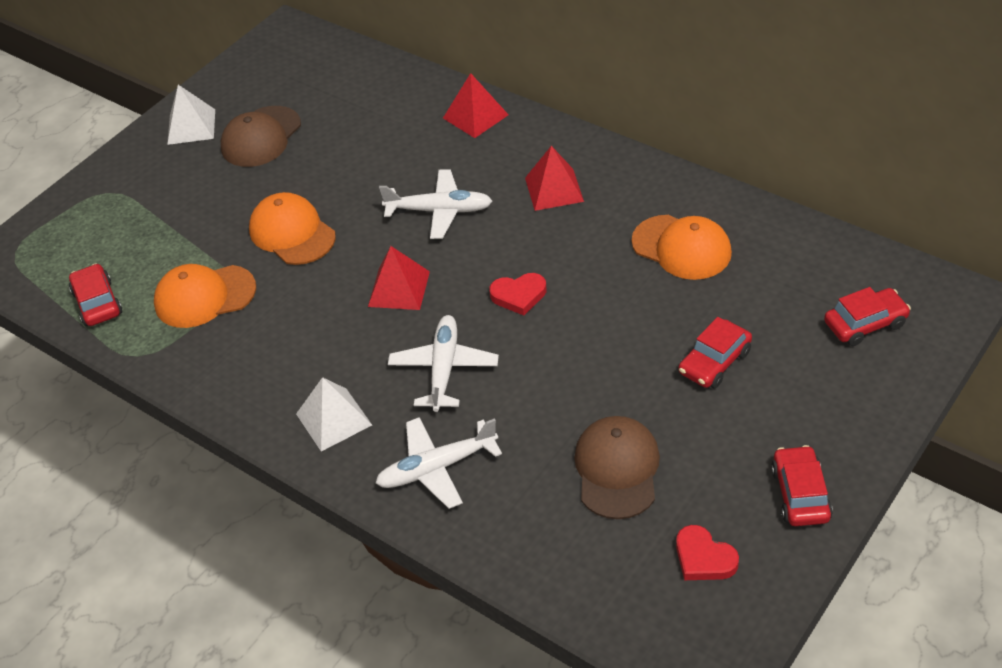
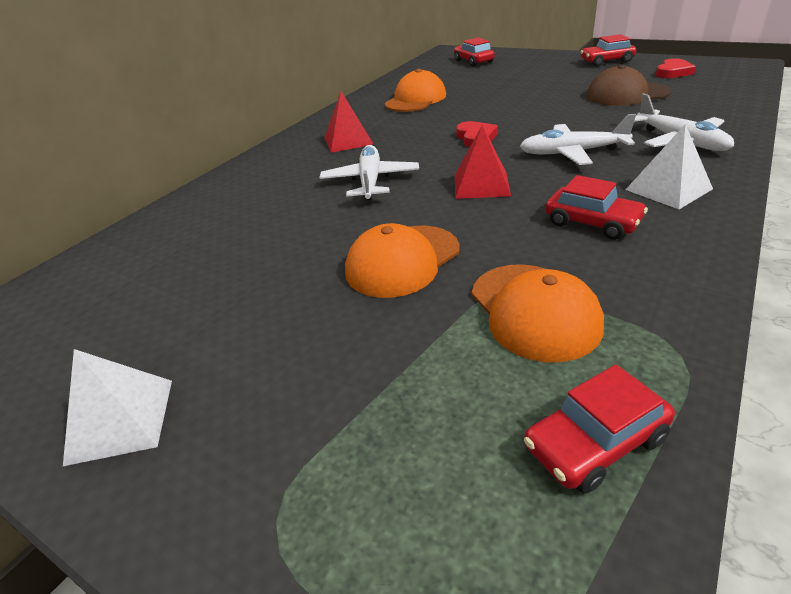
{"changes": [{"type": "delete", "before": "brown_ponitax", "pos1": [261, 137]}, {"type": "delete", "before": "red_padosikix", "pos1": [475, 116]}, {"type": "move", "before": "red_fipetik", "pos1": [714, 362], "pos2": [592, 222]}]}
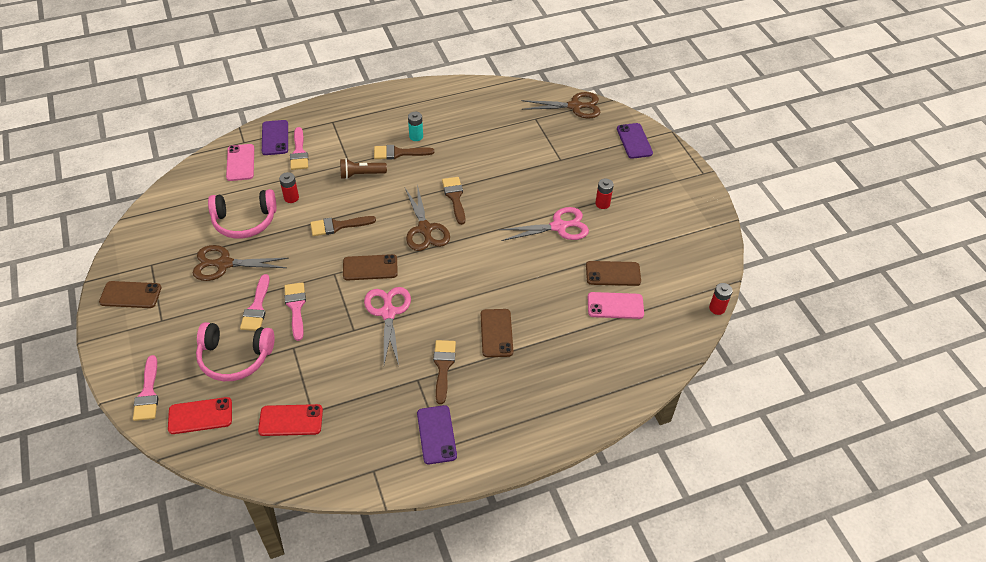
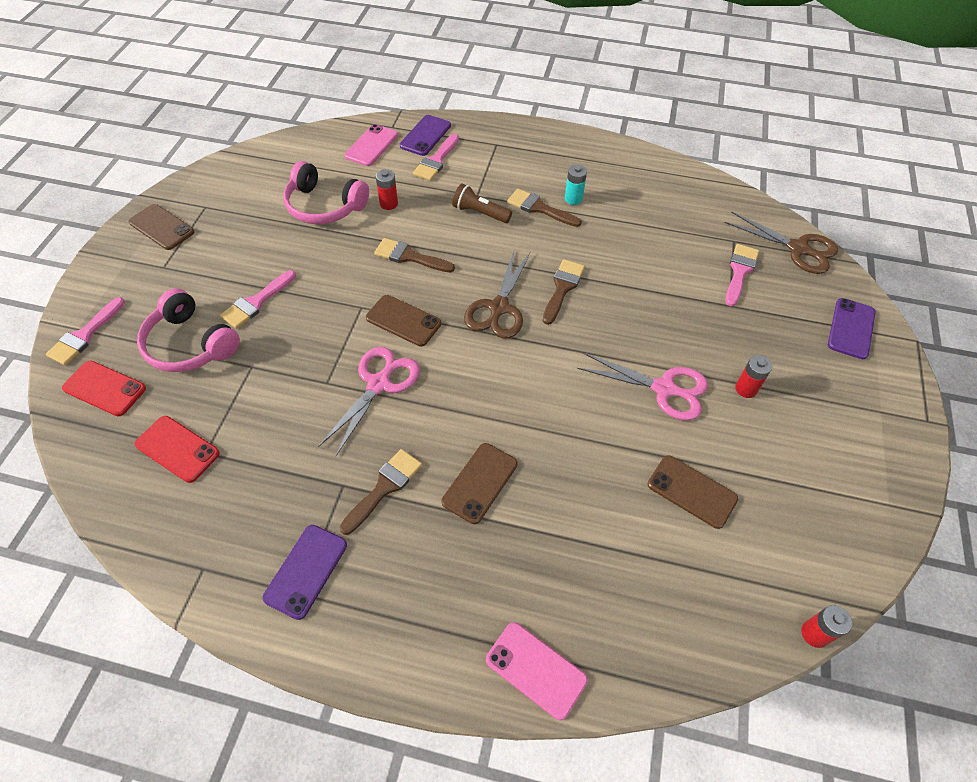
{"changes": [{"type": "delete", "before": "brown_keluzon", "pos1": [224, 264]}, {"type": "move", "before": "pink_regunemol", "pos1": [296, 307], "pos2": [739, 272]}, {"type": "move", "before": "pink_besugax", "pos1": [615, 306], "pos2": [536, 669]}]}
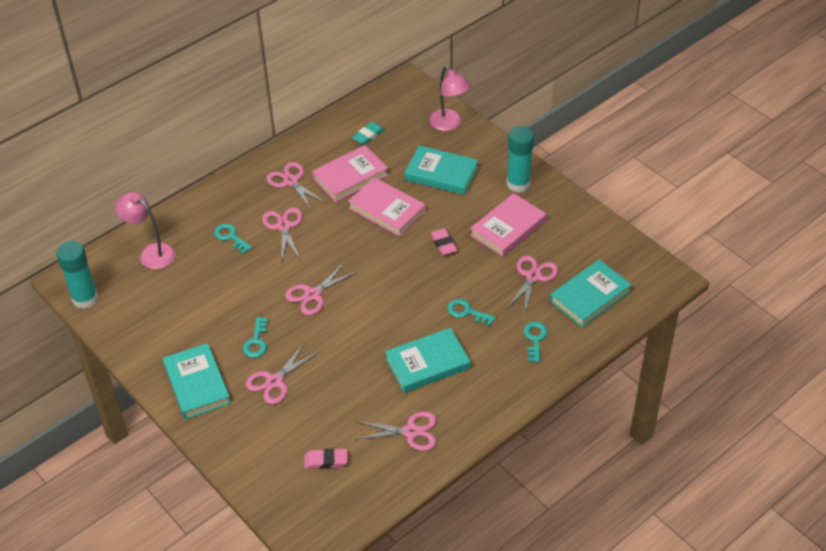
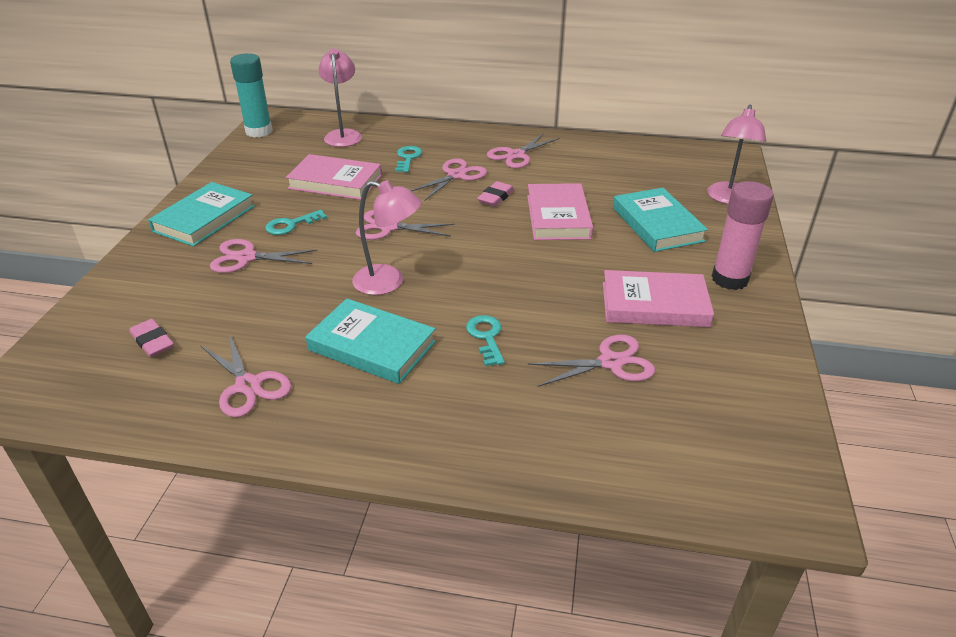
{"changes": [{"type": "rotate", "before": "pink_keluzon", "pos1": [291, 181], "pos2": [516, 155], "turn": -150}, {"type": "move", "before": "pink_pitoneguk", "pos1": [350, 176], "pos2": [335, 182]}, {"type": "delete", "before": "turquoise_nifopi", "pos1": [368, 136]}, {"type": "move", "before": "pink_nifopi", "pos1": [443, 244], "pos2": [496, 198]}, {"type": "recolor", "before": "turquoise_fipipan", "after": "pink_fipipan", "pos1": [518, 183], "pos2": [730, 279]}, {"type": "delete", "before": "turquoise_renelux", "pos1": [535, 339]}, {"type": "delete", "before": "turquoise_pitoneguk", "pos1": [590, 296]}, {"type": "insert", "after": "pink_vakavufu", "pos2": [388, 282]}]}
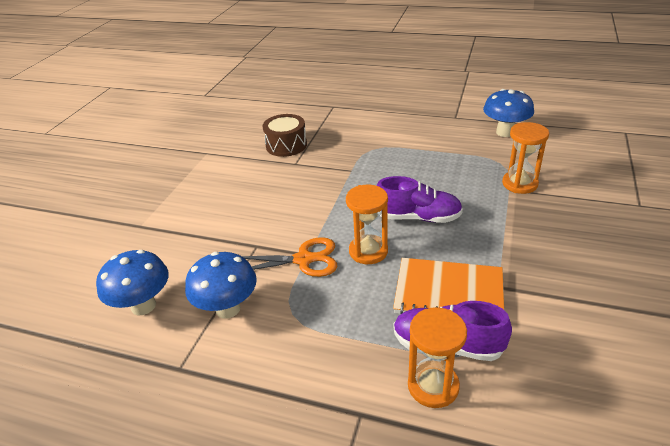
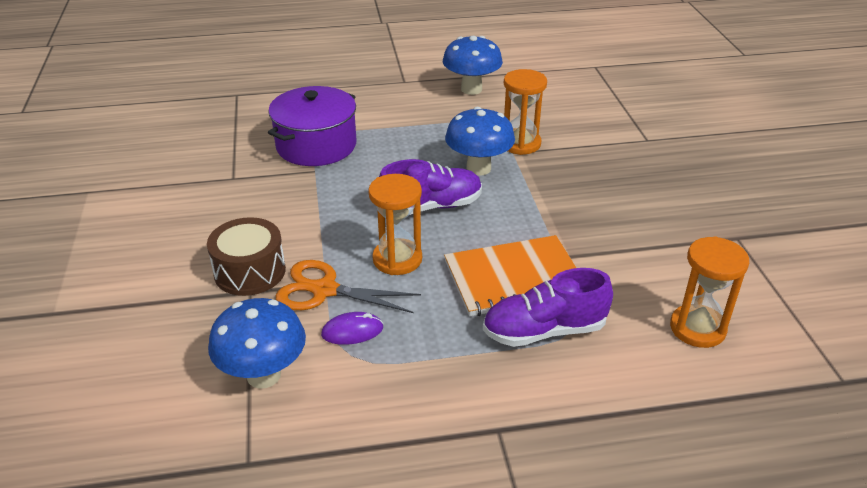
{"changes": [{"type": "move", "before": "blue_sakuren", "pos1": [143, 306], "pos2": [478, 168]}, {"type": "rotate", "before": "orange_keluzon", "pos1": [304, 259], "pos2": [324, 290], "turn": -135}, {"type": "move", "before": "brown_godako", "pos1": [286, 145], "pos2": [250, 271]}, {"type": "move", "before": "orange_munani", "pos1": [433, 386], "pos2": [697, 328]}, {"type": "insert", "after": "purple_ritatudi", "pos2": [316, 145]}, {"type": "insert", "after": "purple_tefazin", "pos2": [352, 331]}]}
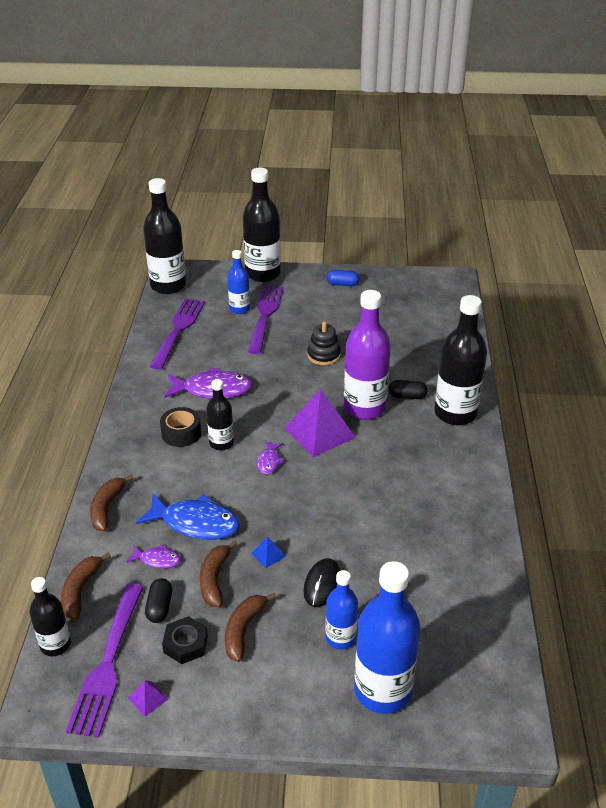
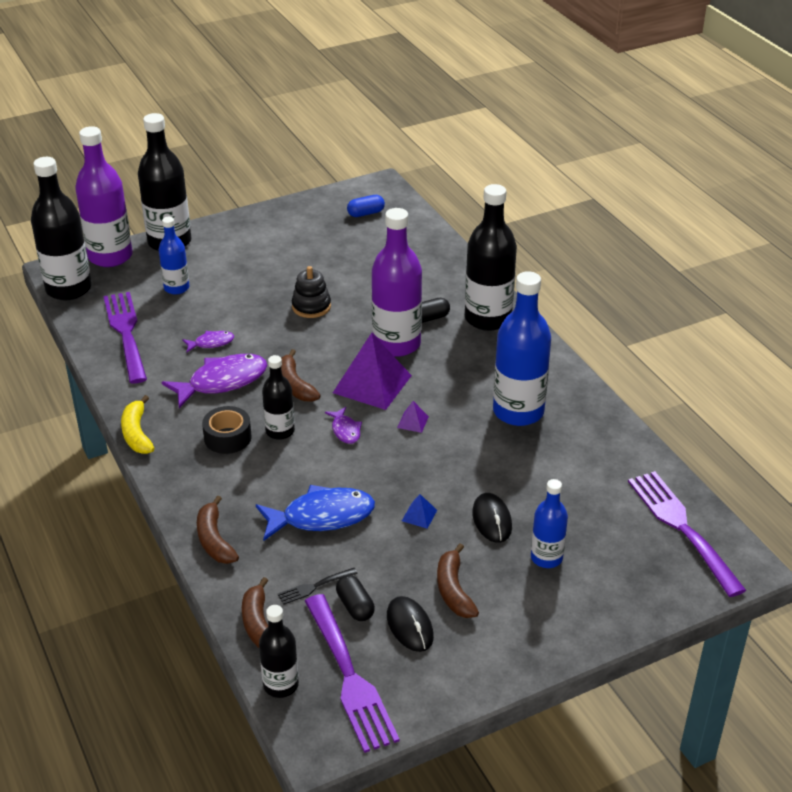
{"changes": [{"type": "move", "before": "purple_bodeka", "pos1": [157, 560], "pos2": [211, 343]}, {"type": "move", "before": "purple_padosikix", "pos1": [148, 698], "pos2": [413, 422]}, {"type": "replace", "before": "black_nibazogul", "after": "black_tefazin", "pos1": [185, 644], "pos2": [410, 626]}, {"type": "move", "before": "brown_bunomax", "pos1": [215, 579], "pos2": [295, 385]}, {"type": "move", "before": "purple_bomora", "pos1": [265, 315], "pos2": [682, 527]}, {"type": "move", "before": "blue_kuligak", "pos1": [342, 284], "pos2": [366, 213]}, {"type": "move", "before": "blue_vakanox", "pos1": [382, 690], "pos2": [518, 411]}, {"type": "insert", "after": "purple_vakanox", "pos2": [110, 256]}, {"type": "insert", "after": "yellow_bunomax", "pos2": [137, 433]}, {"type": "insert", "after": "black_bomora", "pos2": [314, 586]}]}
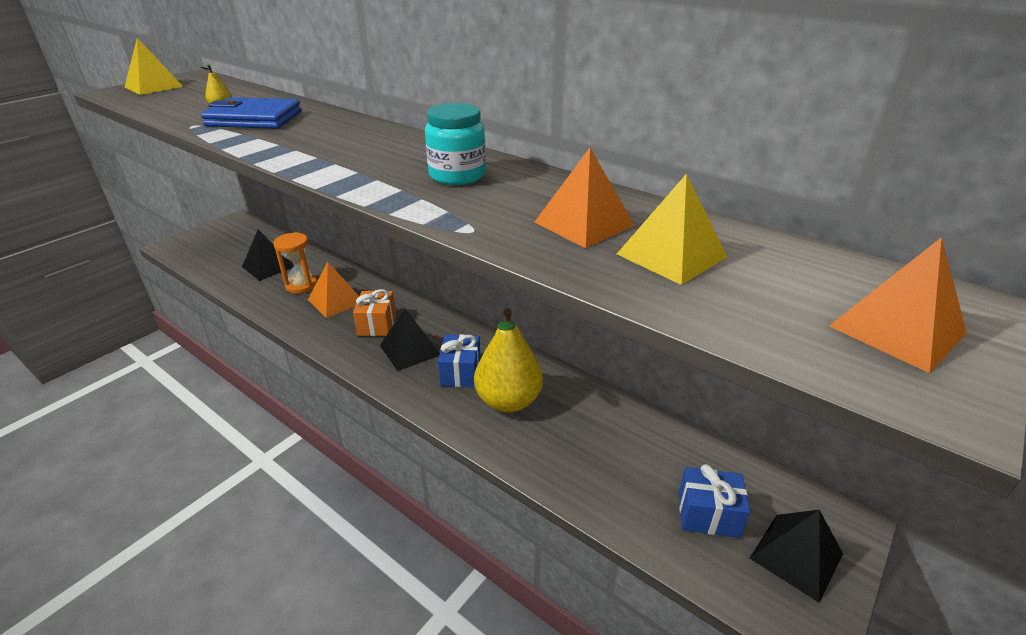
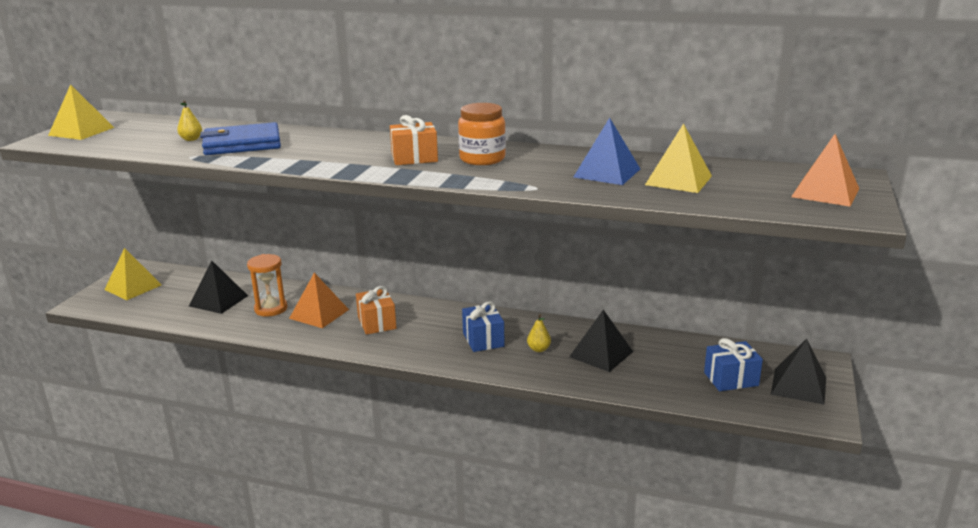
{"changes": [{"type": "move", "before": "black_padosikix", "pos1": [410, 350], "pos2": [601, 354]}, {"type": "recolor", "before": "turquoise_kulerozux", "after": "orange_kulerozux", "pos1": [457, 175], "pos2": [482, 159]}, {"type": "resize", "before": "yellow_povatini", "pos1": [508, 401], "pos2": [538, 349], "scale": 0.4}, {"type": "recolor", "before": "orange_padosikix", "after": "blue_padosikix", "pos1": [584, 223], "pos2": [607, 173]}, {"type": "insert", "after": "yellow_padosikix", "pos2": [133, 287]}, {"type": "insert", "after": "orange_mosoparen", "pos2": [414, 158]}]}
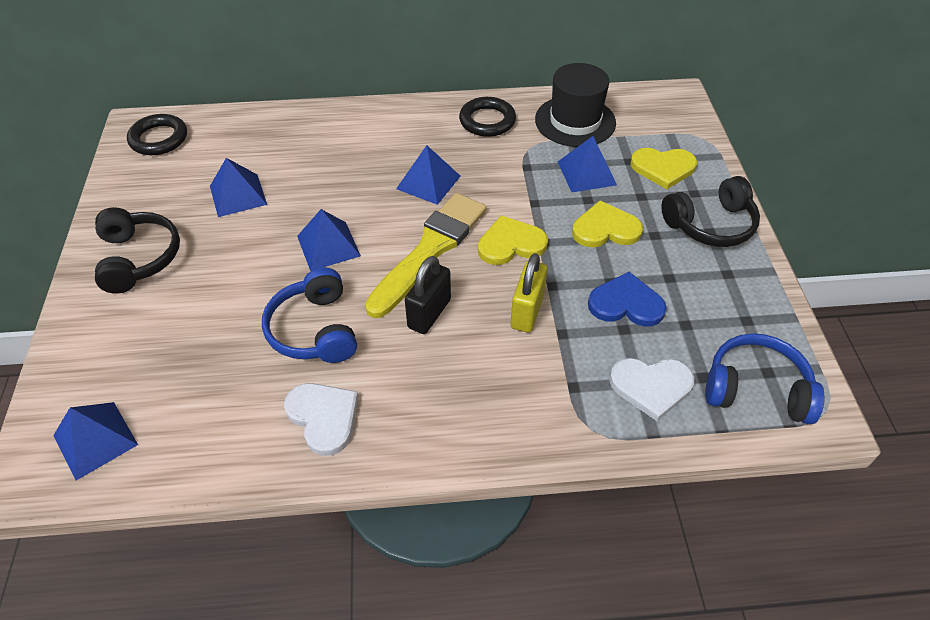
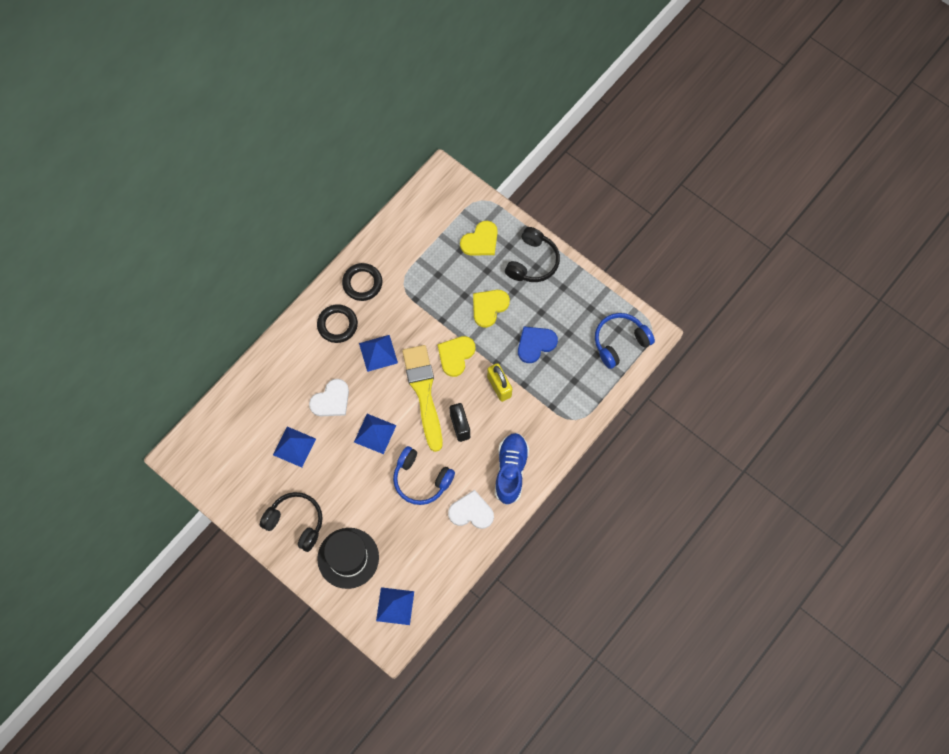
{"changes": [{"type": "move", "before": "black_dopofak", "pos1": [159, 139], "pos2": [337, 325]}, {"type": "move", "before": "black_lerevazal", "pos1": [575, 121], "pos2": [348, 558]}, {"type": "delete", "before": "blue_padosikix", "pos1": [586, 173]}, {"type": "move", "before": "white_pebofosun", "pos1": [651, 386], "pos2": [331, 400]}, {"type": "insert", "after": "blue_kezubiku", "pos2": [511, 471]}]}
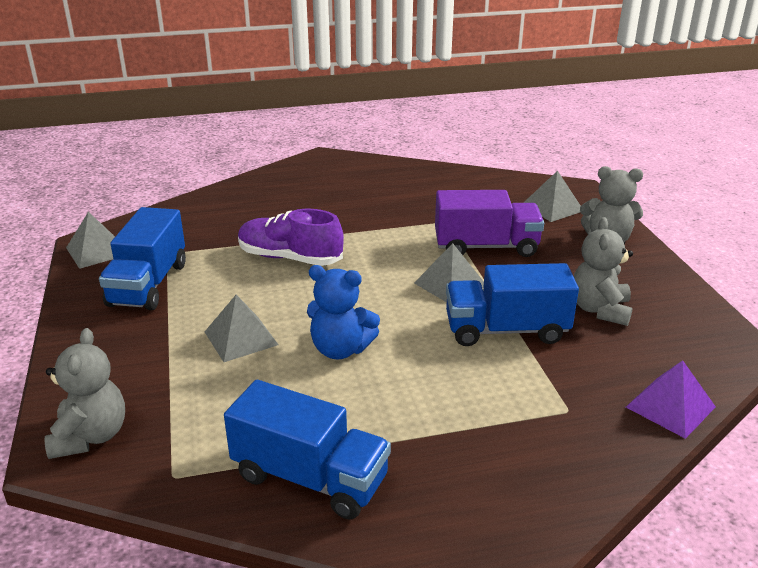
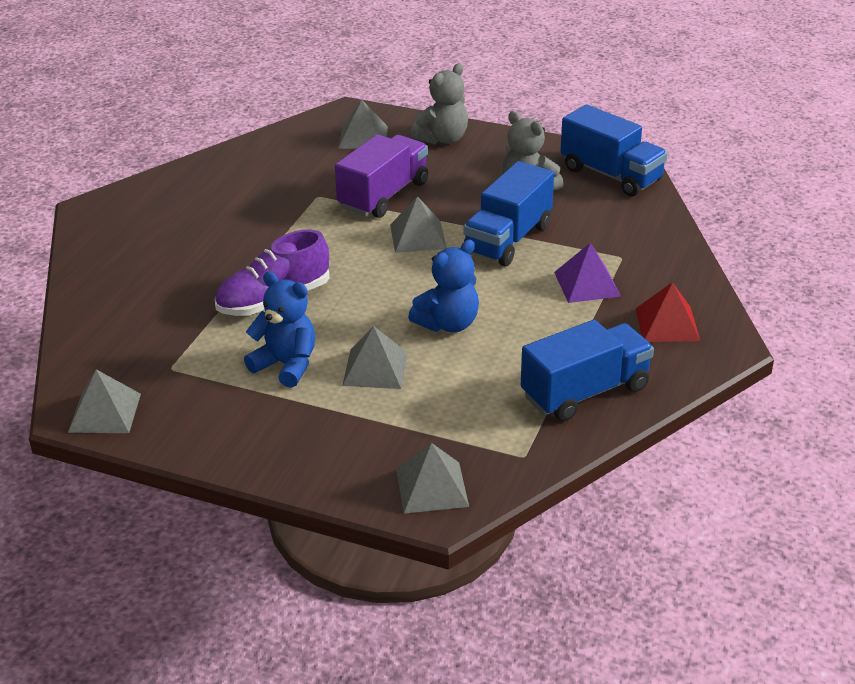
{"changes": [{"type": "replace", "before": "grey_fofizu", "after": "grey_padosikix", "pos1": [91, 436], "pos2": [432, 487]}, {"type": "move", "before": "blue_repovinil", "pos1": [148, 284], "pos2": [611, 175]}, {"type": "move", "before": "purple_padosikix", "pos1": [670, 407], "pos2": [587, 284]}, {"type": "insert", "after": "blue_fofizu", "pos2": [286, 365]}, {"type": "insert", "after": "red_padosikix", "pos2": [667, 324]}]}
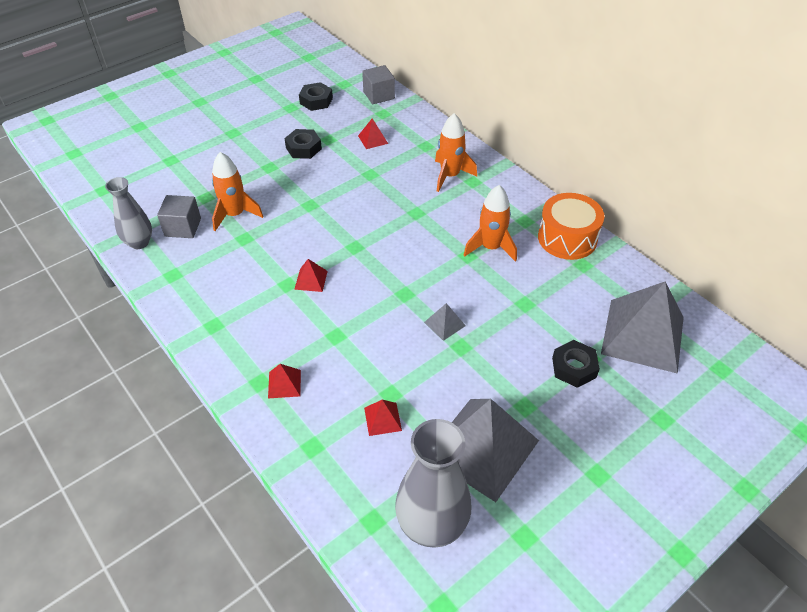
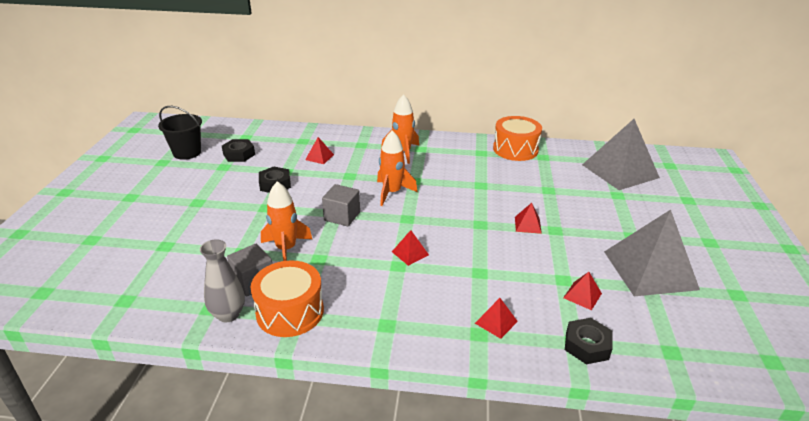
{"changes": [{"type": "move", "before": "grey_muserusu", "pos1": [379, 95], "pos2": [342, 216]}, {"type": "delete", "before": "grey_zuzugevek", "pos1": [431, 525]}, {"type": "recolor", "before": "grey_padosikix", "after": "red_padosikix", "pos1": [444, 324], "pos2": [527, 225]}, {"type": "move", "before": "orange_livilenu", "pos1": [490, 247], "pos2": [392, 192]}, {"type": "move", "before": "black_nibazogul", "pos1": [574, 367], "pos2": [586, 345]}, {"type": "insert", "after": "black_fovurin", "pos2": [187, 153]}, {"type": "insert", "after": "orange_godako", "pos2": [290, 312]}]}
